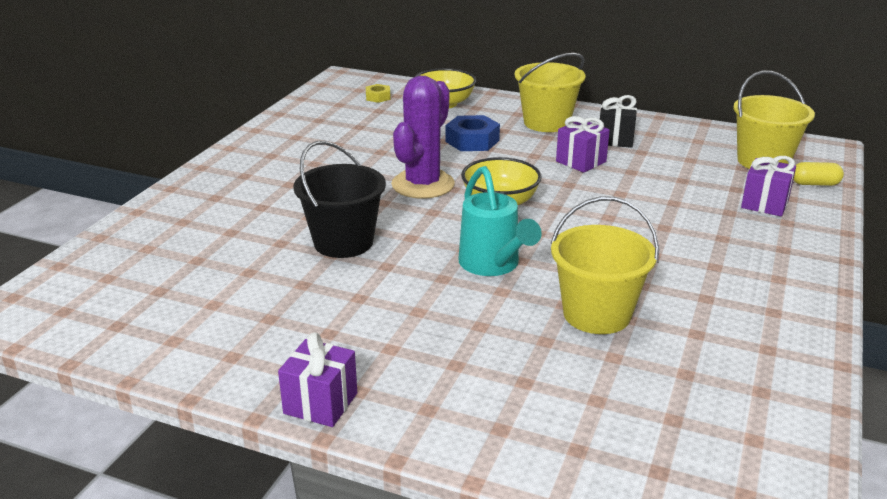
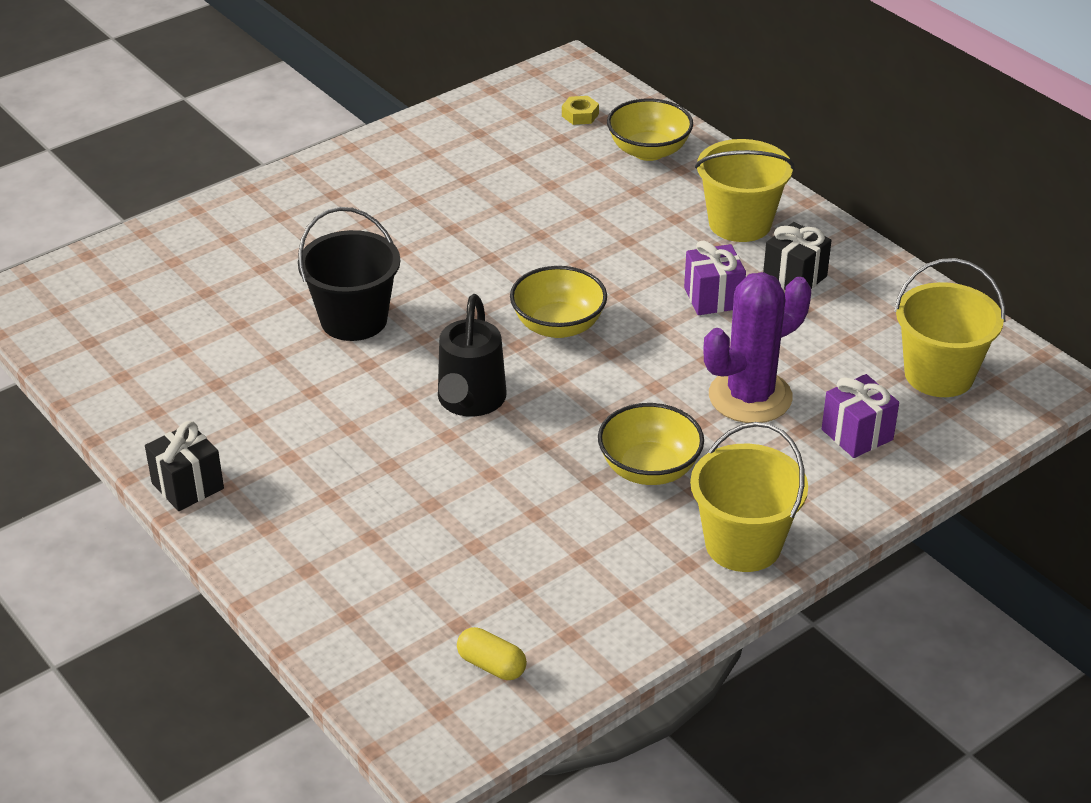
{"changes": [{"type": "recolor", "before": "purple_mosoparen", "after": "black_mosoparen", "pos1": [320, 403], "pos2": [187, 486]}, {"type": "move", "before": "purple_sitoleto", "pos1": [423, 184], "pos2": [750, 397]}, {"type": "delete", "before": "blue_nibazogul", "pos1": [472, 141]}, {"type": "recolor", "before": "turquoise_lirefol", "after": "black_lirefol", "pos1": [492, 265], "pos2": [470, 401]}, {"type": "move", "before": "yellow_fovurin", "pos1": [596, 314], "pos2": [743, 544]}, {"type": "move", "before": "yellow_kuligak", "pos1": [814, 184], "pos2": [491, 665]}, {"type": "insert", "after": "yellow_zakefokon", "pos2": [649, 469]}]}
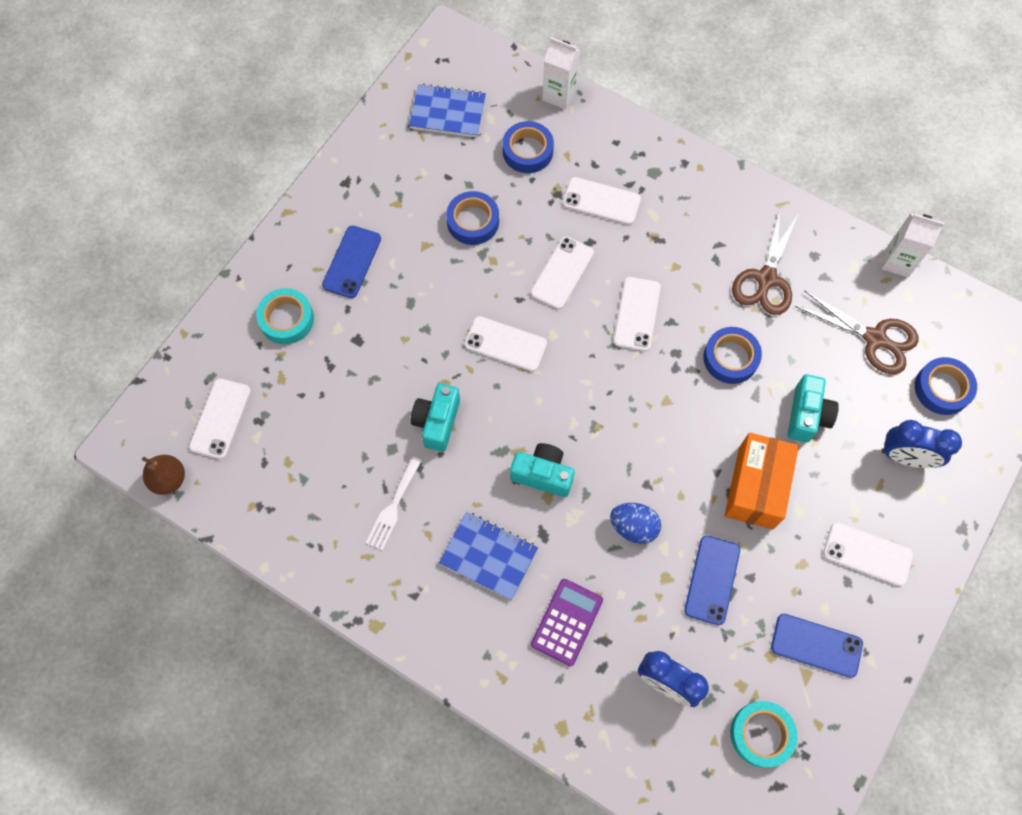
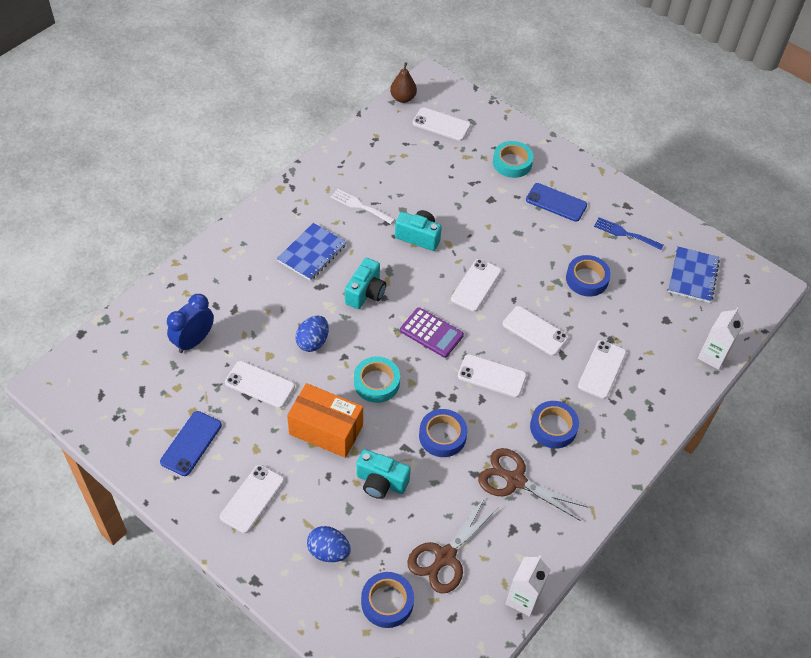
{"changes": [{"type": "move", "before": "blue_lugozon", "pos1": [527, 151], "pos2": [553, 427]}, {"type": "move", "before": "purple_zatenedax", "pos1": [567, 622], "pos2": [431, 333]}, {"type": "recolor", "before": "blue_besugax", "after": "white_besugax", "pos1": [712, 580], "pos2": [260, 384]}, {"type": "move", "before": "turquoise_lugozon", "pos1": [761, 734], "pos2": [376, 383]}, {"type": "replace", "before": "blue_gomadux", "after": "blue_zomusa", "pos1": [905, 457], "pos2": [328, 551]}, {"type": "insert", "after": "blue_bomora", "pos2": [625, 233]}]}
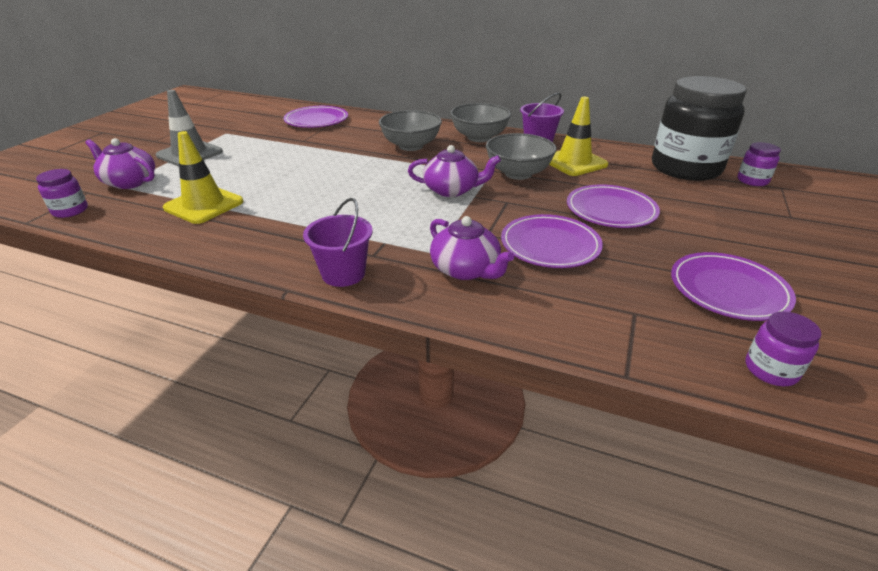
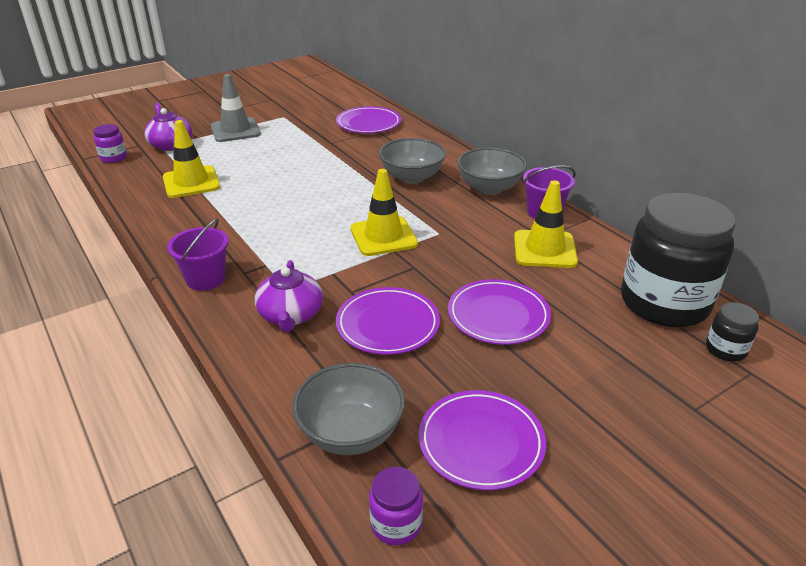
{"changes": [{"type": "replace", "before": "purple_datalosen", "after": "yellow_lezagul", "pos1": [452, 190], "pos2": [383, 236]}, {"type": "move", "before": "grey_zakefokon", "pos1": [518, 173], "pos2": [350, 433]}, {"type": "recolor", "before": "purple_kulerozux", "after": "black_kulerozux", "pos1": [752, 180], "pos2": [725, 349]}]}
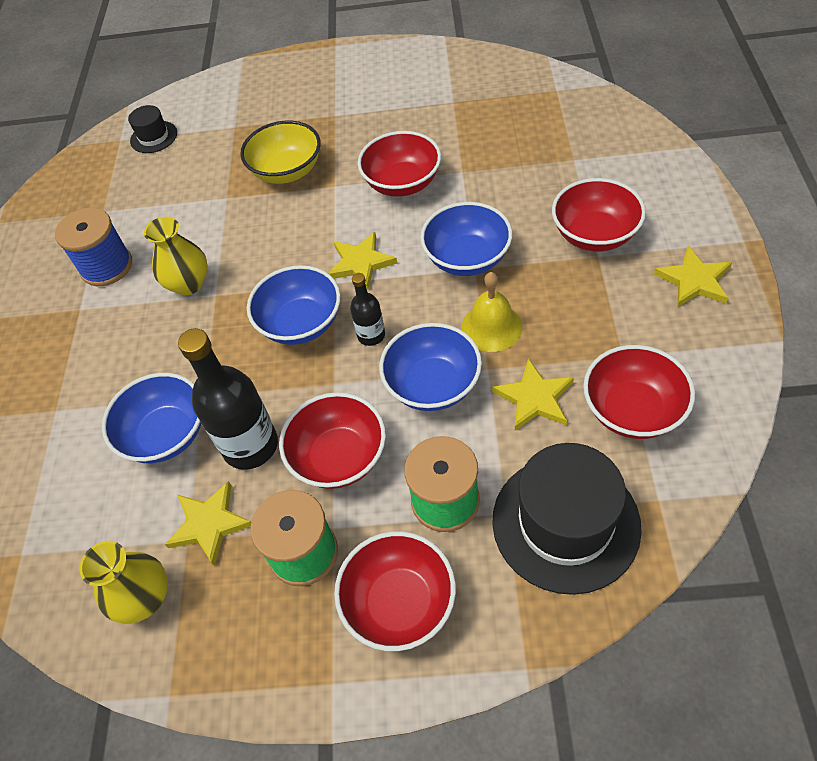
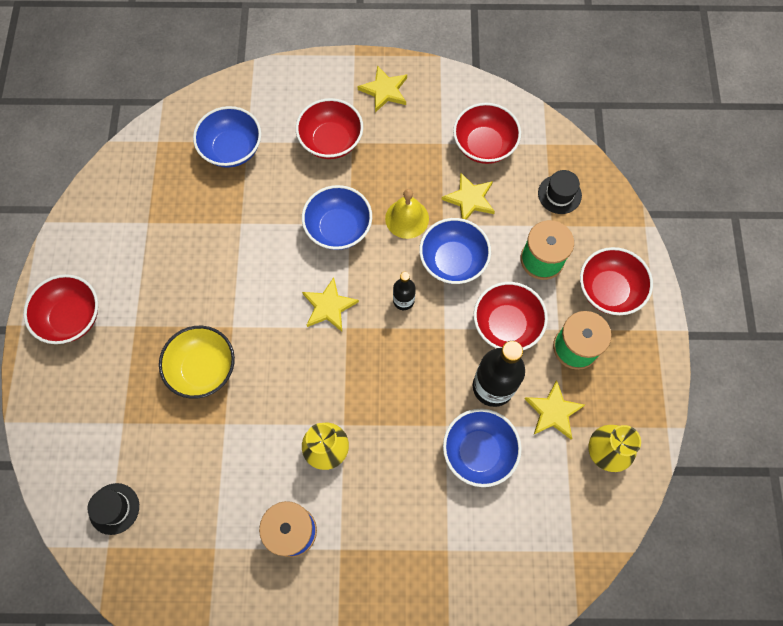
{"changes": [{"type": "move", "before": "blue_zakefokon", "pos1": [301, 323], "pos2": [232, 149]}, {"type": "move", "before": "red_zakefokon", "pos1": [402, 183], "pos2": [72, 317]}, {"type": "resize", "before": "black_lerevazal", "pos1": [565, 523], "pos2": [559, 194], "scale": 0.5}]}
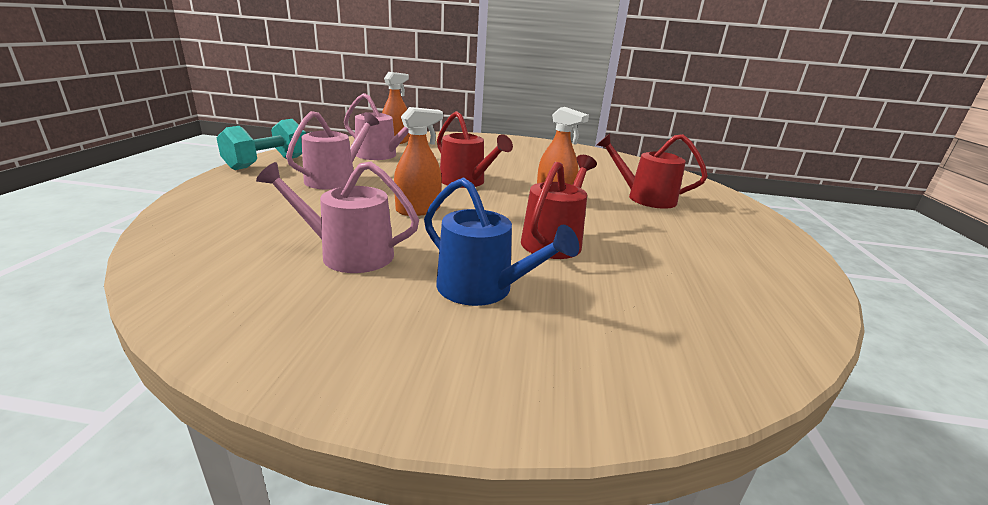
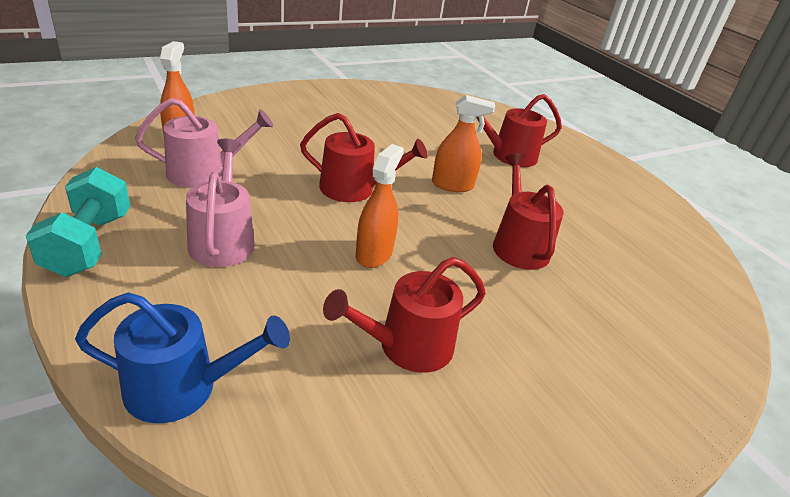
{"changes": [{"type": "recolor", "before": "pink_lirefol", "after": "red_lirefol", "pos1": [349, 254], "pos2": [407, 346]}, {"type": "move", "before": "blue_lirefol", "pos1": [482, 289], "pos2": [182, 388]}]}
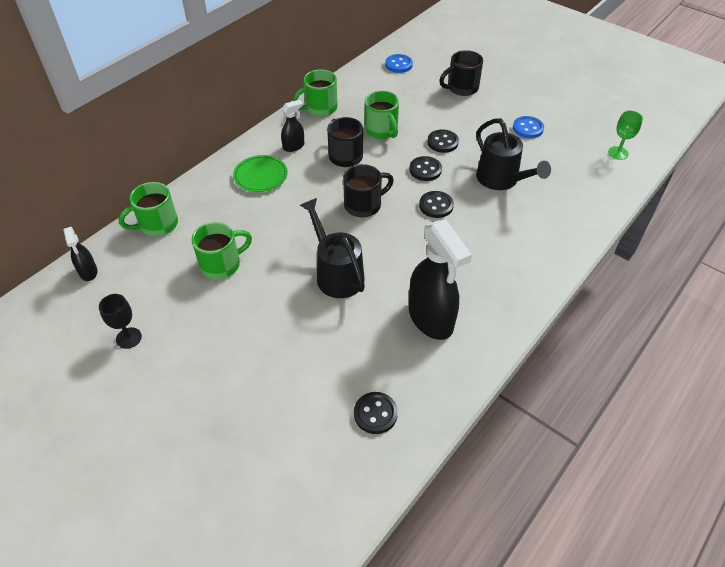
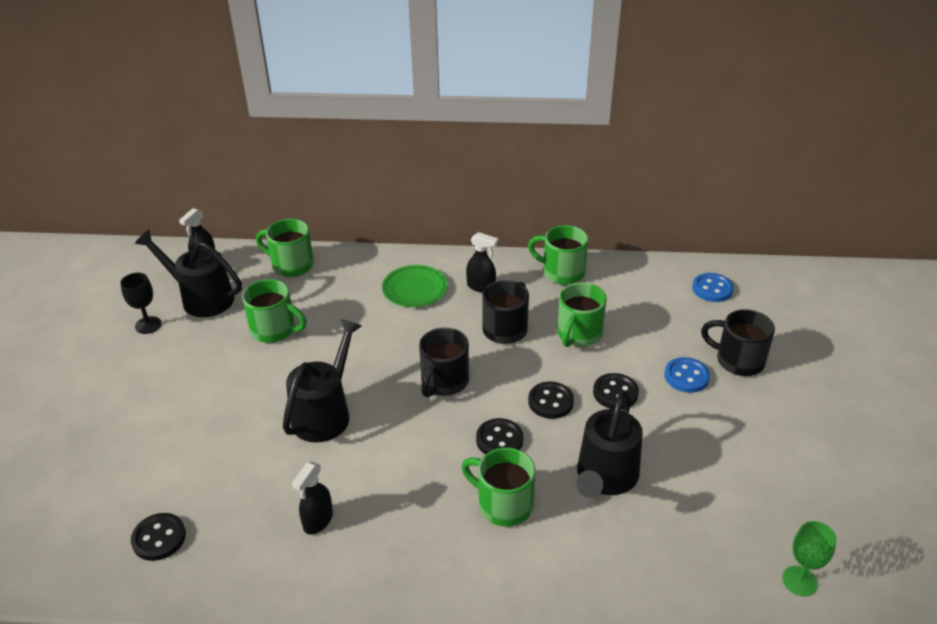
{"changes": [{"type": "rotate", "before": "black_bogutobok", "pos1": [364, 205], "pos2": [444, 382], "turn": 90}, {"type": "resize", "before": "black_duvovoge", "pos1": [431, 319], "pos2": [318, 521], "scale": 0.49}, {"type": "move", "before": "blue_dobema", "pos1": [527, 128], "pos2": [686, 376]}, {"type": "insert", "after": "black_lirefol", "pos2": [201, 298]}, {"type": "insert", "after": "green_bogutobok", "pos2": [503, 504]}]}
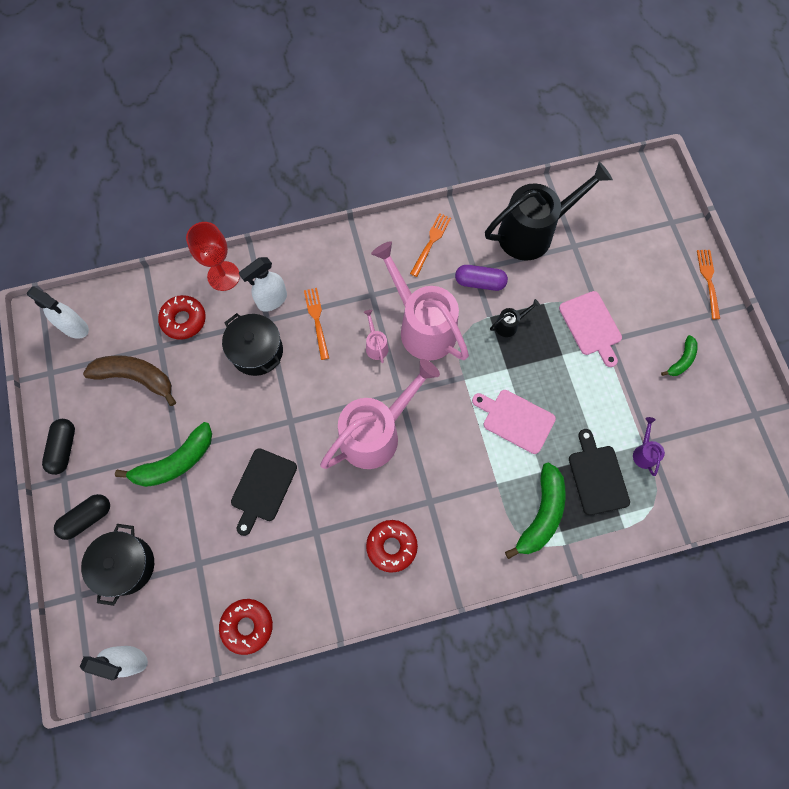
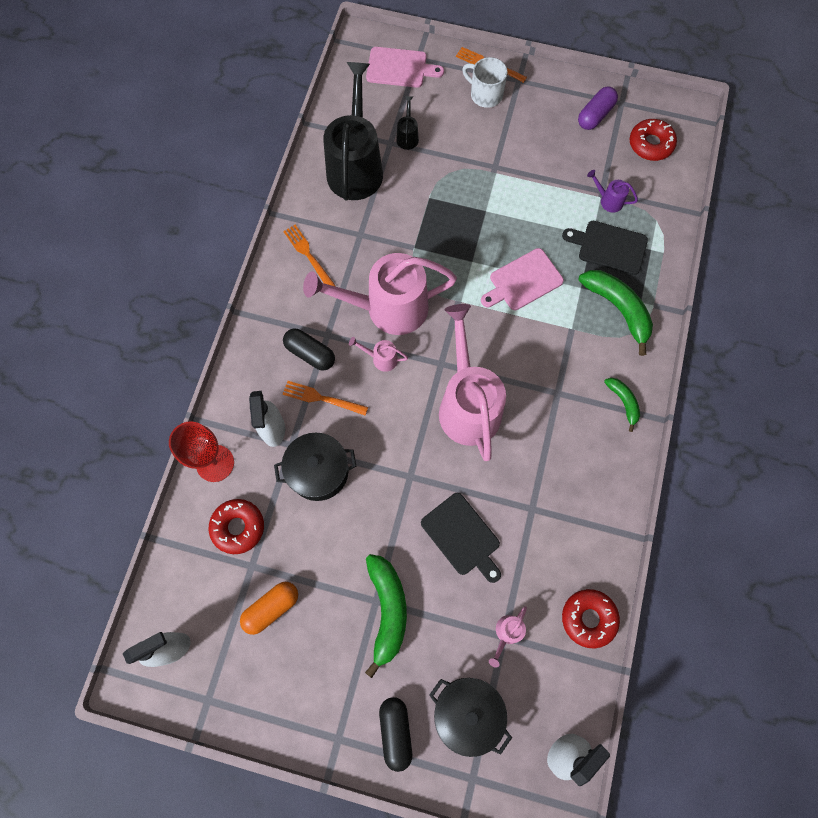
{"changes": [{"type": "move", "before": "black_kuligak", "pos1": [64, 449], "pos2": [310, 354]}, {"type": "replace", "before": "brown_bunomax", "after": "orange_kuligak", "pos1": [136, 377], "pos2": [271, 608]}, {"type": "move", "before": "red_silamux", "pos1": [391, 546], "pos2": [650, 144]}, {"type": "move", "before": "purple_kuligak", "pos1": [480, 282], "pos2": [595, 115]}, {"type": "move", "before": "black_lirefol", "pos1": [509, 324], "pos2": [407, 136]}, {"type": "move", "before": "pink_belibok", "pos1": [591, 326], "pos2": [399, 68]}, {"type": "move", "before": "green_bunomax", "pos1": [681, 360], "pos2": [623, 402]}, {"type": "insert", "after": "white_bogutobok", "pos2": [485, 94]}, {"type": "insert", "after": "pink_lirefol", "pos2": [506, 634]}]}
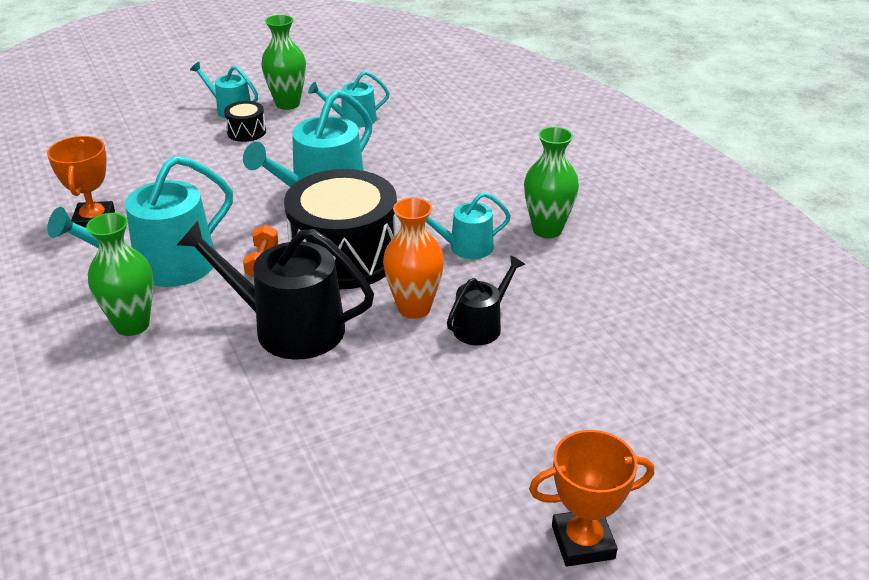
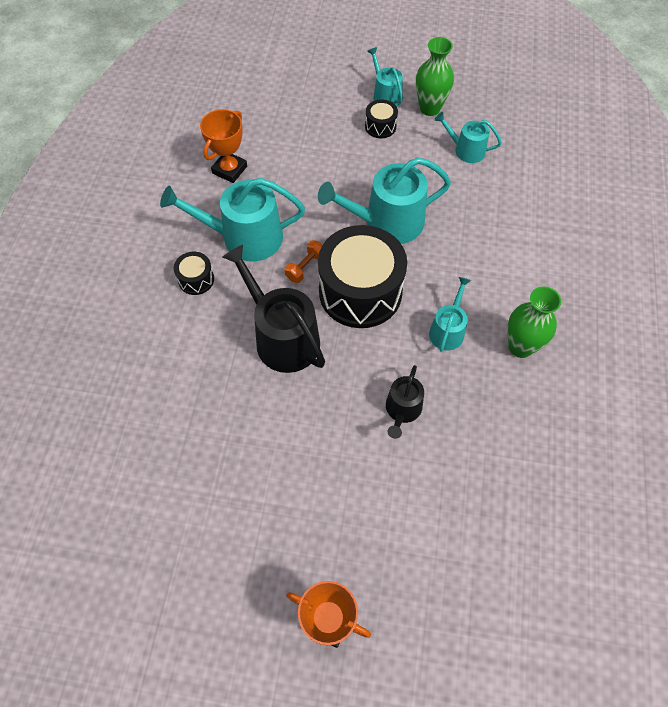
{"changes": [{"type": "replace", "before": "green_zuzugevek", "after": "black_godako", "pos1": [132, 325], "pos2": [196, 279]}, {"type": "delete", "before": "orange_zuzugevek", "pos1": [414, 308]}, {"type": "rotate", "before": "turquoise_lirefol", "pos1": [465, 247], "pos2": [448, 330], "turn": 90}, {"type": "rotate", "before": "black_lirefol", "pos1": [481, 326], "pos2": [402, 410], "turn": 120}]}
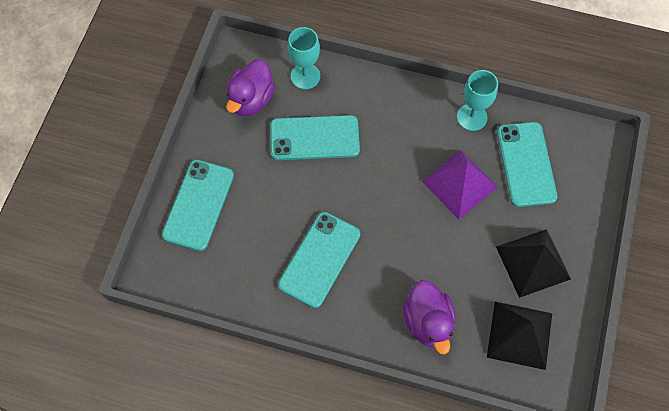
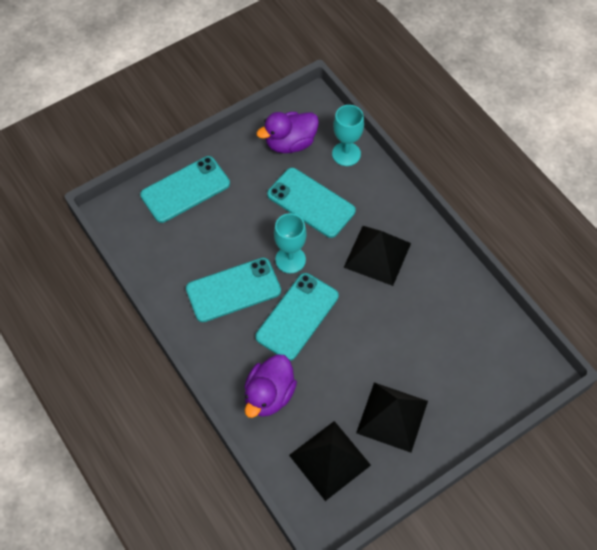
{"changes": [{"type": "delete", "before": "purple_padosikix", "pos1": [459, 183]}, {"type": "move", "before": "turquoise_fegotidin", "pos1": [472, 117], "pos2": [290, 259]}, {"type": "move", "before": "turquoise_besugax", "pos1": [526, 164], "pos2": [297, 316]}, {"type": "insert", "after": "black_padosikix", "pos2": [377, 255]}]}
